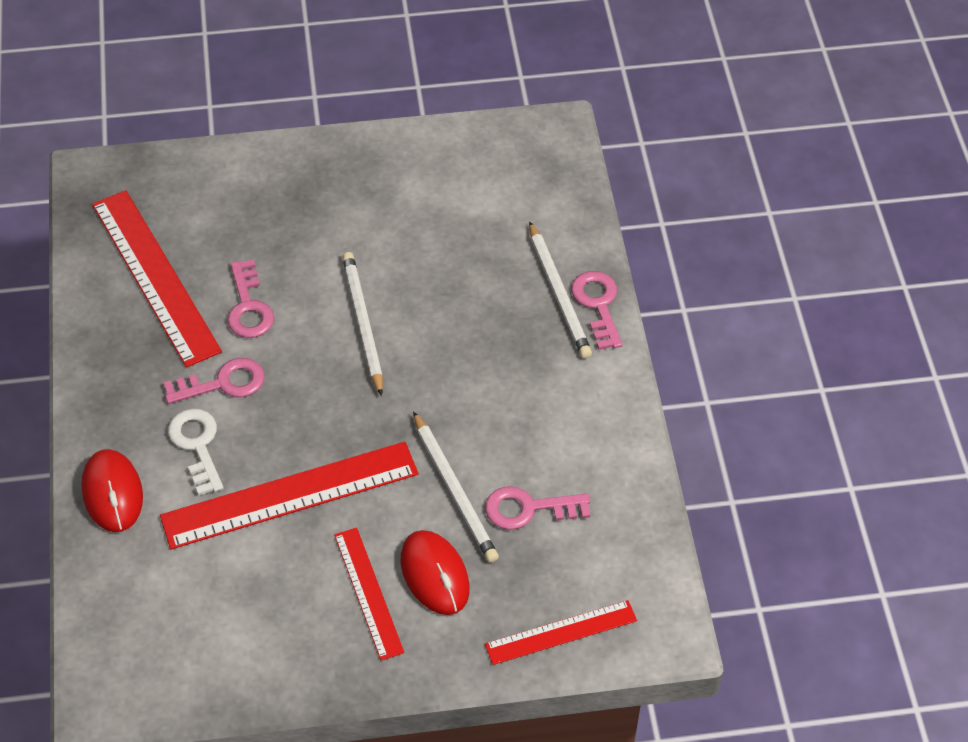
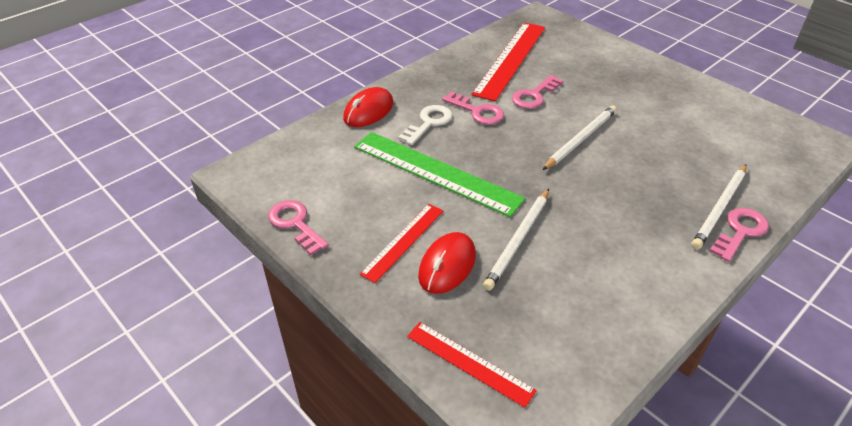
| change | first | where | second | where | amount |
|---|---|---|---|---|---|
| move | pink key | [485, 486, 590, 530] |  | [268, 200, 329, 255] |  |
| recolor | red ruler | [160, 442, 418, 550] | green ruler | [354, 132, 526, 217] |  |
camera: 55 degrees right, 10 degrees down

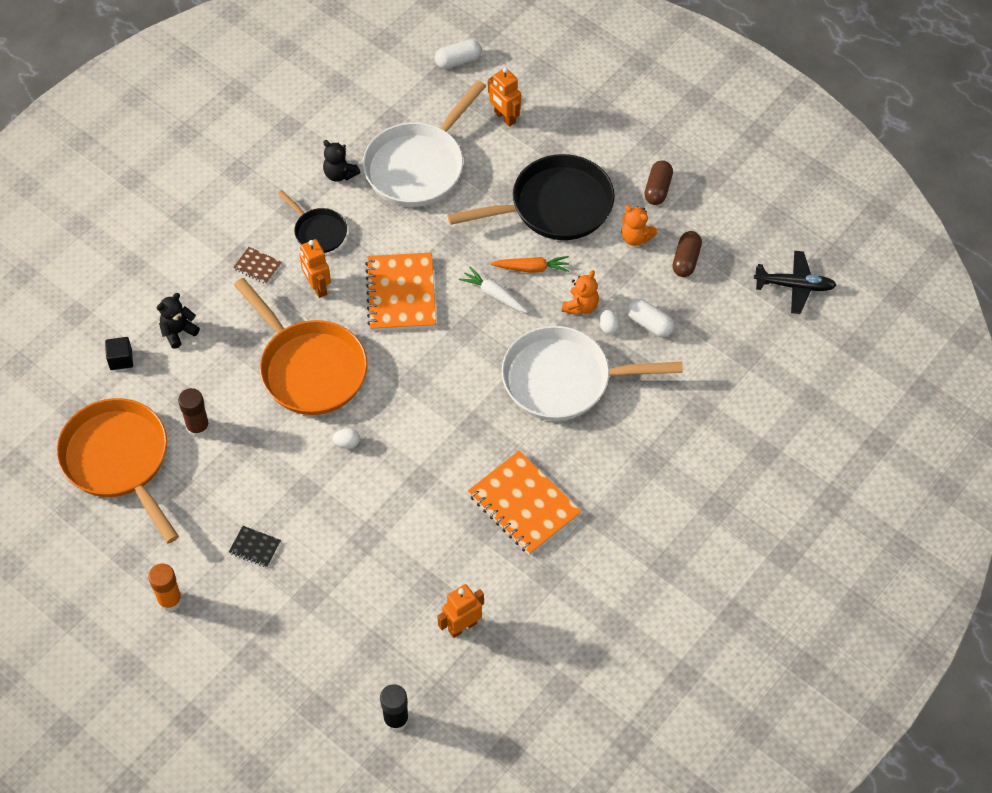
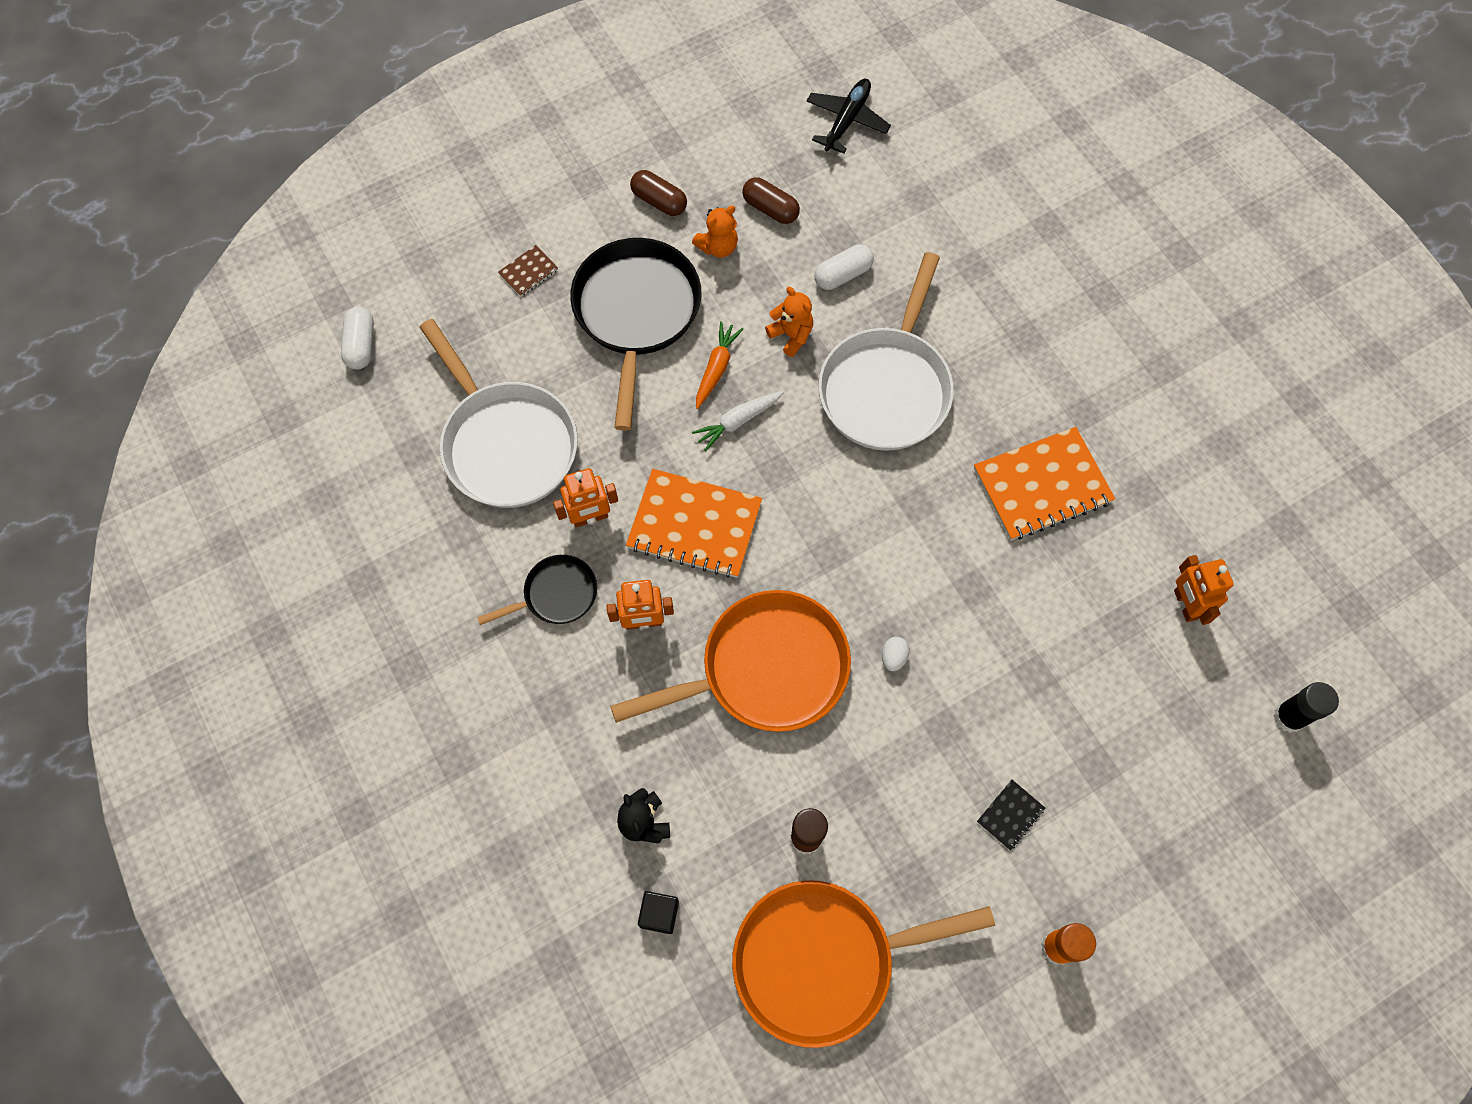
| change | first | where | second | where | amount |
|---|---|---|---|---|---|
| delete | black teddy bear | [323, 140, 360, 182] |  |  |  |
| delete | white egg | [600, 310, 620, 334] |  |  |  |
| move | brown notebook | [233, 247, 282, 284] |  | [498, 245, 558, 297] |  |
| move | orange robot | [488, 67, 521, 127] |  | [553, 468, 618, 527] |  |
camera: 70 degrees left, 10 degrees up

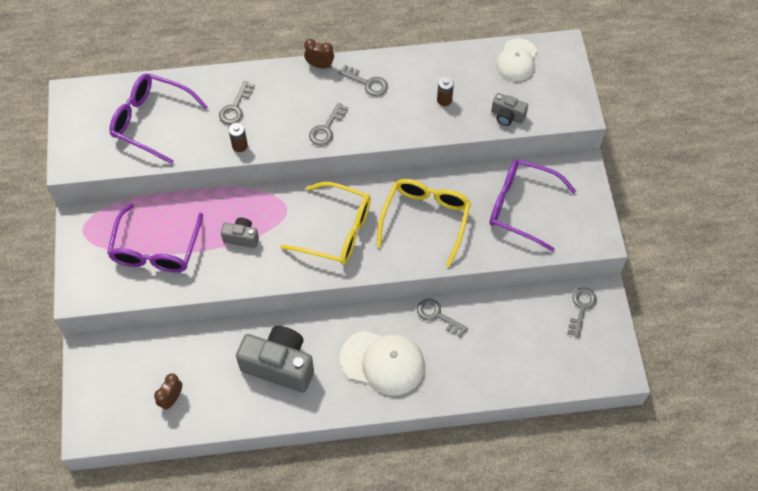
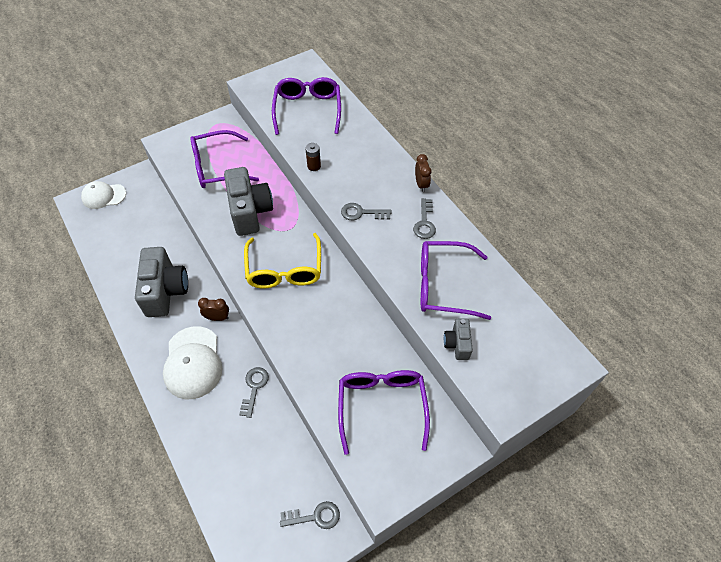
| change | first | where | second | where | amount |
|---|---|---|---|---|---|
| delete | grey key | [219, 81, 255, 125] |  |  |  |
| delete | yellow glasses | [377, 179, 471, 267] |  |  |  |
| move | brown clock | [154, 373, 182, 410] |  | [198, 298, 229, 321] |  |
| move | white cap | [496, 38, 537, 82] |  | [81, 181, 126, 209] |  |
| replace | brown battery | [437, 77, 454, 106] | purple glasses | [421, 241, 491, 320] |  |
| resize | grey camera | [221, 217, 259, 248] |  | [224, 167, 273, 236] | x2.01 |
camera: 65 degrees right, 5 degrees down

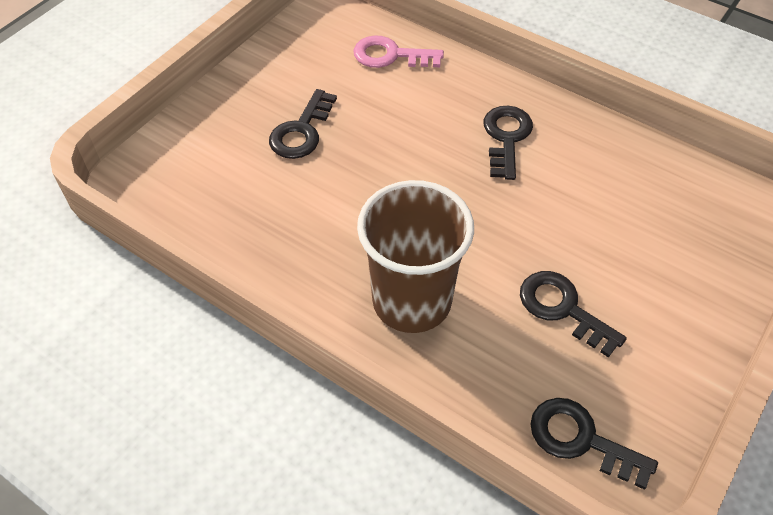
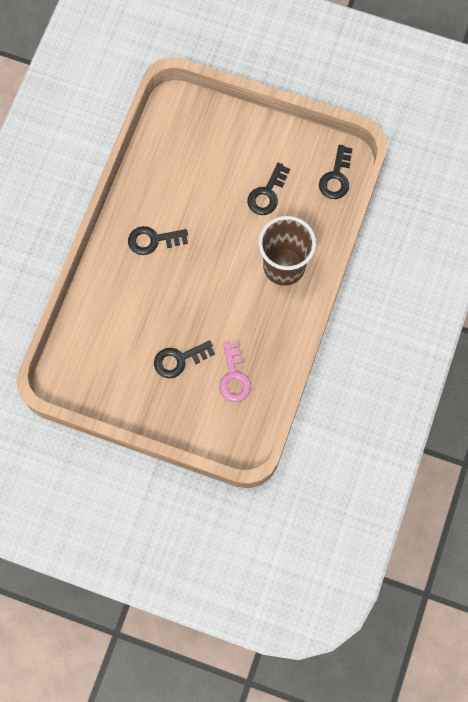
| change | first | where | second | where | amount |
|---|---|---|---|---|---|
| move | pink key | [353, 35, 444, 68] |  | [219, 342, 251, 402] |  |
| rotate | black key | [269, 89, 337, 159] |  | [154, 340, 215, 378] | 150 degrees clockwise |
camera: 105 degrees left, 20 degrees up

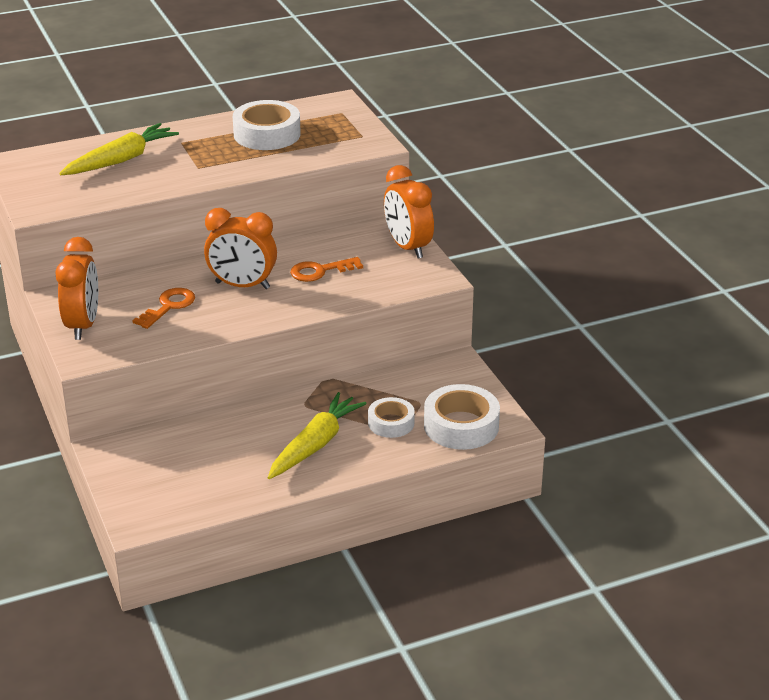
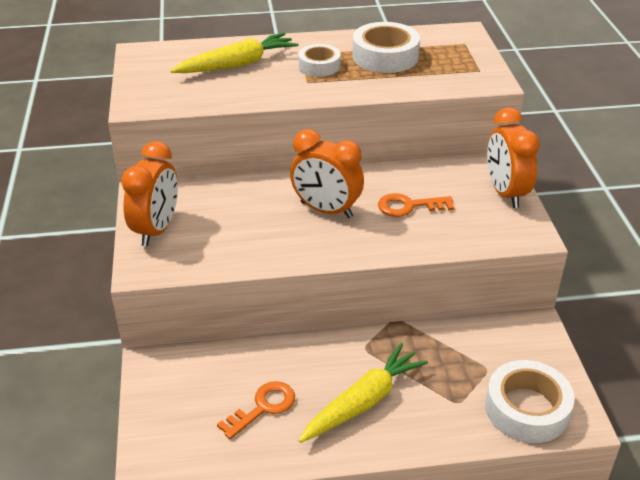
| change | first | where | second | where | amount |
|---|---|---|---|---|---|
| move | orange key | [132, 288, 195, 329] |  | [217, 381, 295, 439] |  |
| move | white tape | [368, 397, 415, 438] |  | [299, 44, 341, 77] |  |
camera: 15 degrees right, 5 degrees up

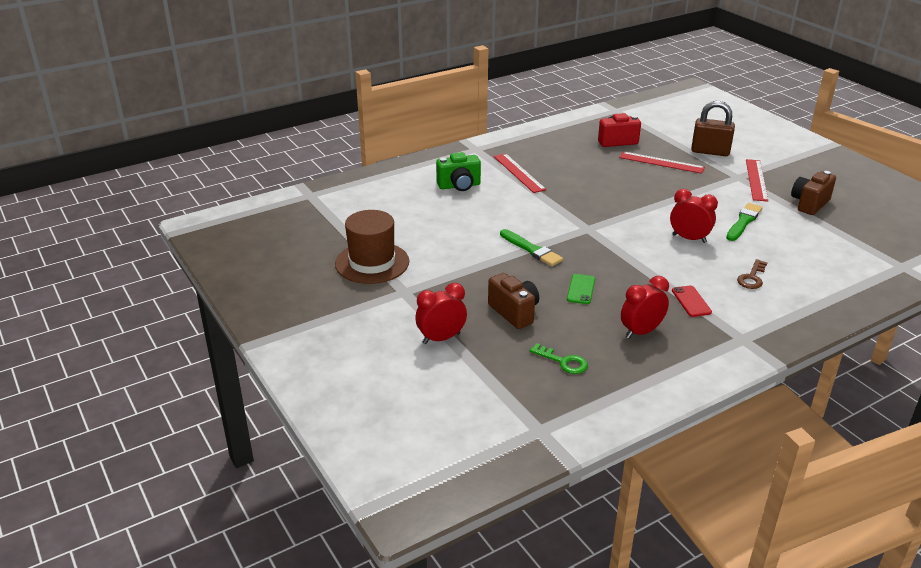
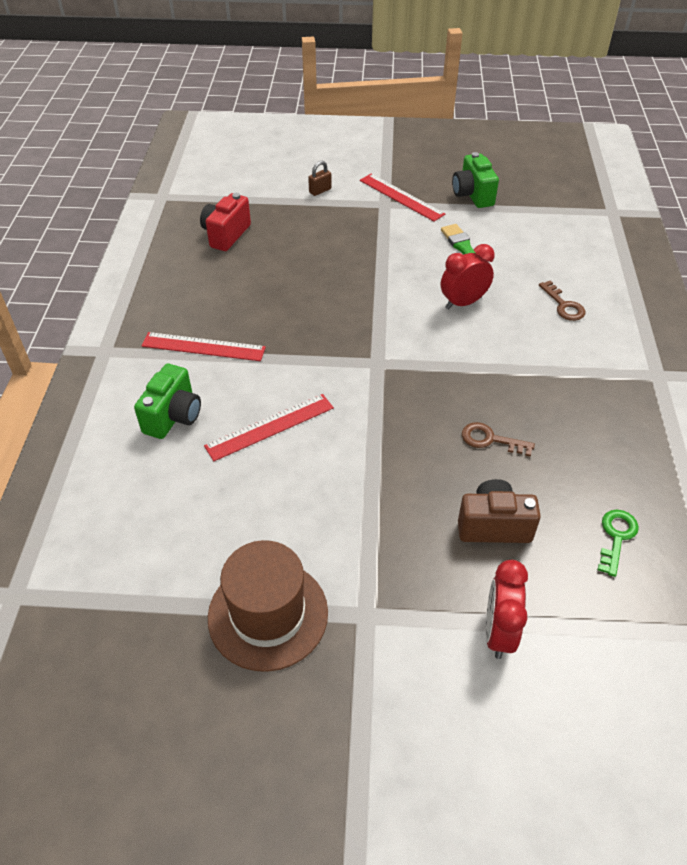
| change | first | where | second | where | amount |
|---|---|---|---|---|---|
| delete | green brush | [500, 229, 563, 266] |  |  |  |
| delete | red clock | [621, 276, 669, 339] |  |  |  |
| delete | red phone | [672, 285, 712, 317] |  |  |  |
| move | red ruler | [619, 151, 705, 174] |  | [204, 394, 334, 461] |  |
| replace | green phone | [567, 274, 595, 304] | brown key | [462, 422, 535, 457] |  |
| recolor | brown camera | [791, 171, 836, 215] | green camera | [452, 152, 499, 208] |  |
| rotate | green key | [530, 343, 588, 374] |  | [598, 510, 639, 577] | 45 degrees counterclockwise |
| resize | brown padlock | [691, 101, 735, 156] |  | [308, 161, 332, 196] | x0.49 |
camera: 55 degrees left, 15 degrees up

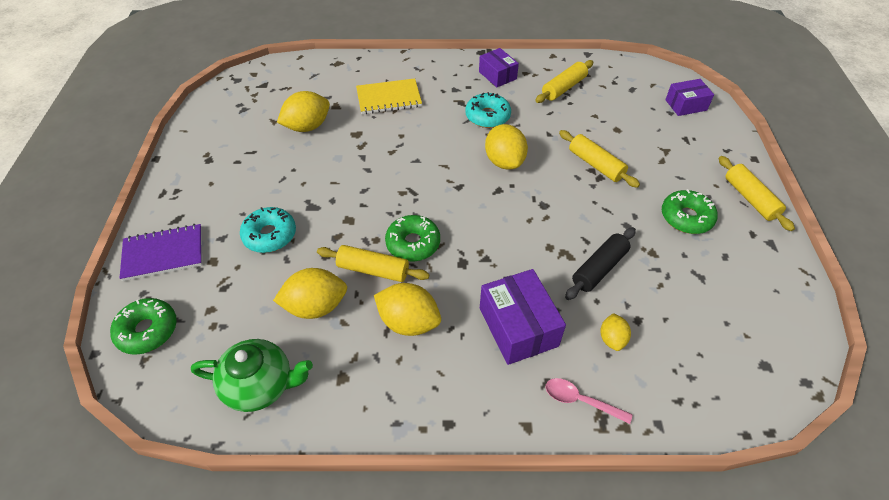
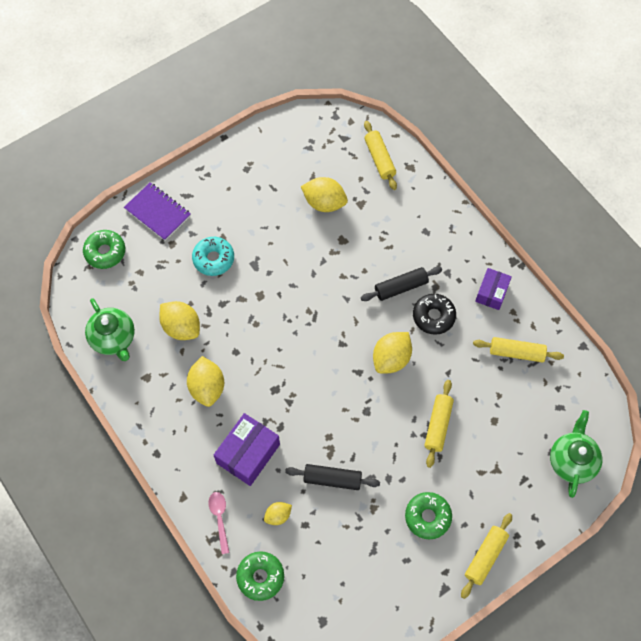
| change | first | where | second | where | amount |
|---|---|---|---|---|---|
| delete | yellow notebook | [356, 78, 422, 114] |  |  |  |
| insert |  |  | black rolling pin | [361, 267, 442, 301] |  |
| move | yellow rolling pin | [317, 245, 429, 282] |  | [364, 121, 397, 190] |  |
| move | green donut | [385, 215, 440, 261] |  | [236, 551, 284, 601] |  |
| replace | purple box | [665, 79, 714, 116] | green teapot | [550, 410, 602, 498] |  |
| recolor | turquoise donut | [465, 92, 511, 128] | black donut | [413, 294, 456, 335] |  |
camera: 55 degrees right, 15 degrees up

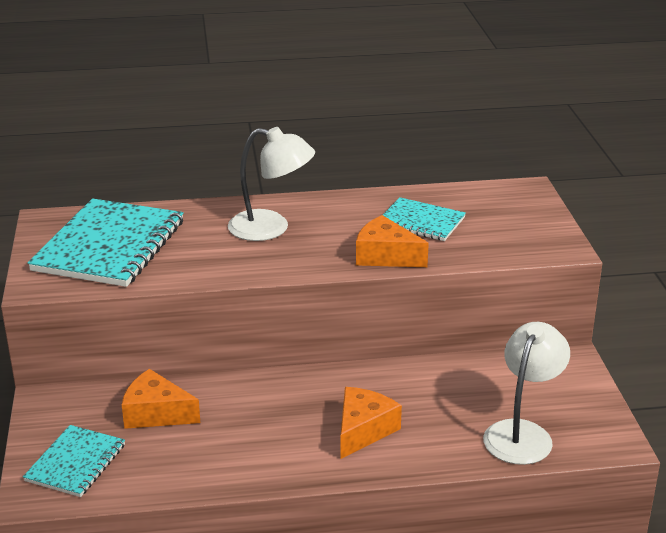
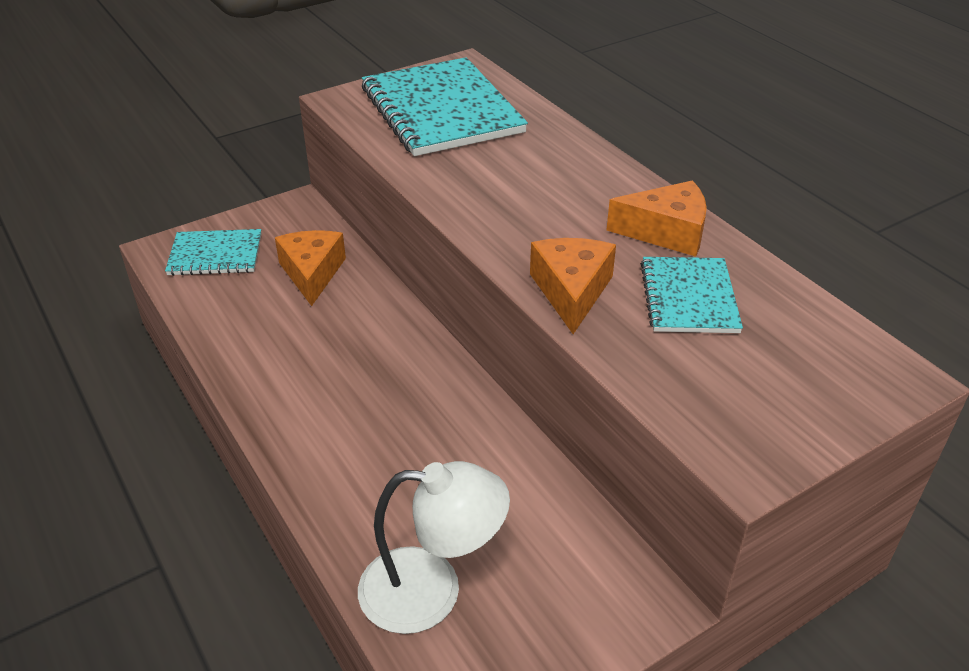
| change | first | where | second | where | amount |
|---|---|---|---|---|---|
| delete | white lamp | [228, 127, 315, 241] |  |  |  |
| move | orange cheese | [340, 387, 402, 459] |  | [606, 180, 707, 257] |  |
| rotate | turquoise notebook | [27, 198, 184, 287] |  | [362, 57, 528, 156] | 75 degrees clockwise |
camera: 65 degrees right, 10 degrees up

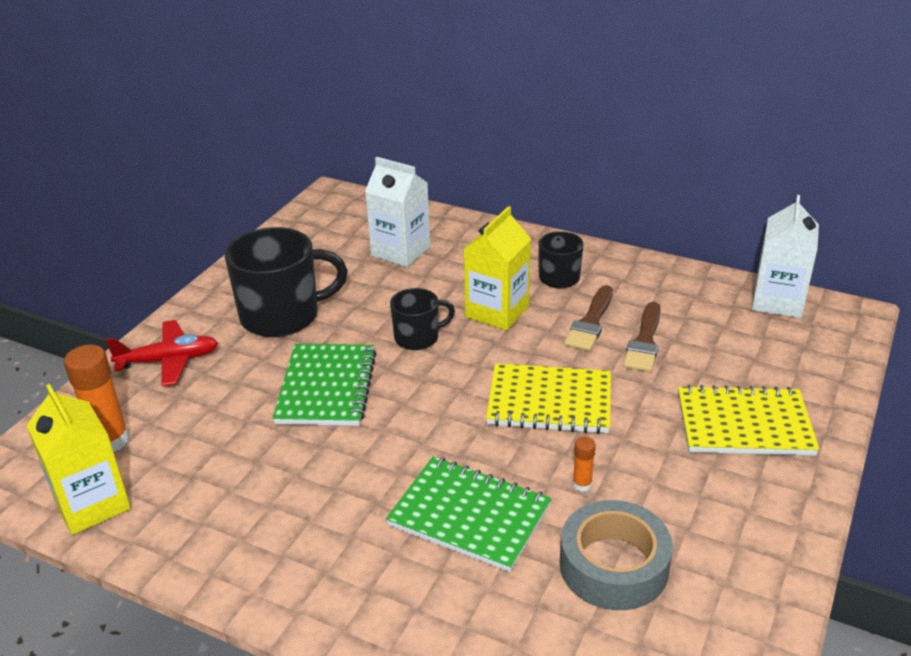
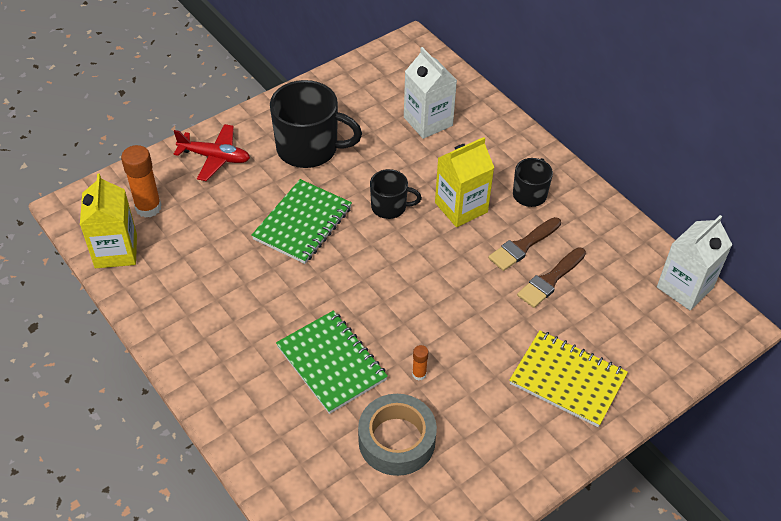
| change | first | where | second | where | amount |
|---|---|---|---|---|---|
| delete | yellow notebook | [486, 363, 611, 434] |  |  |  |
camera: 25 degrees right, 15 degrees up

